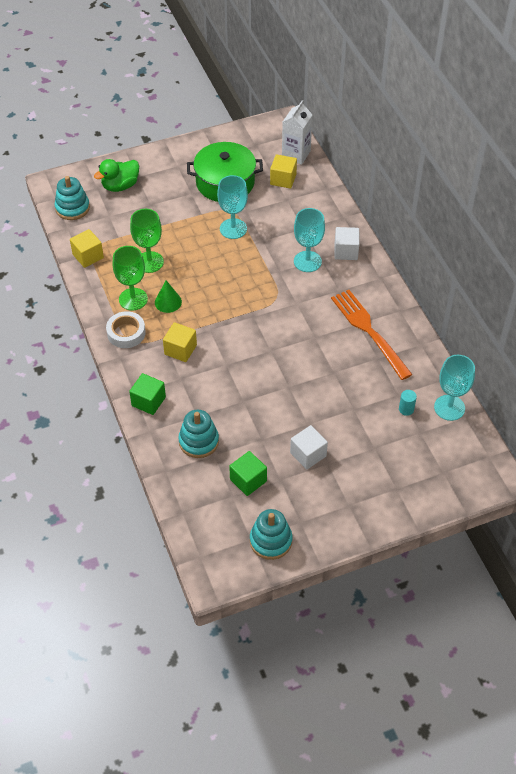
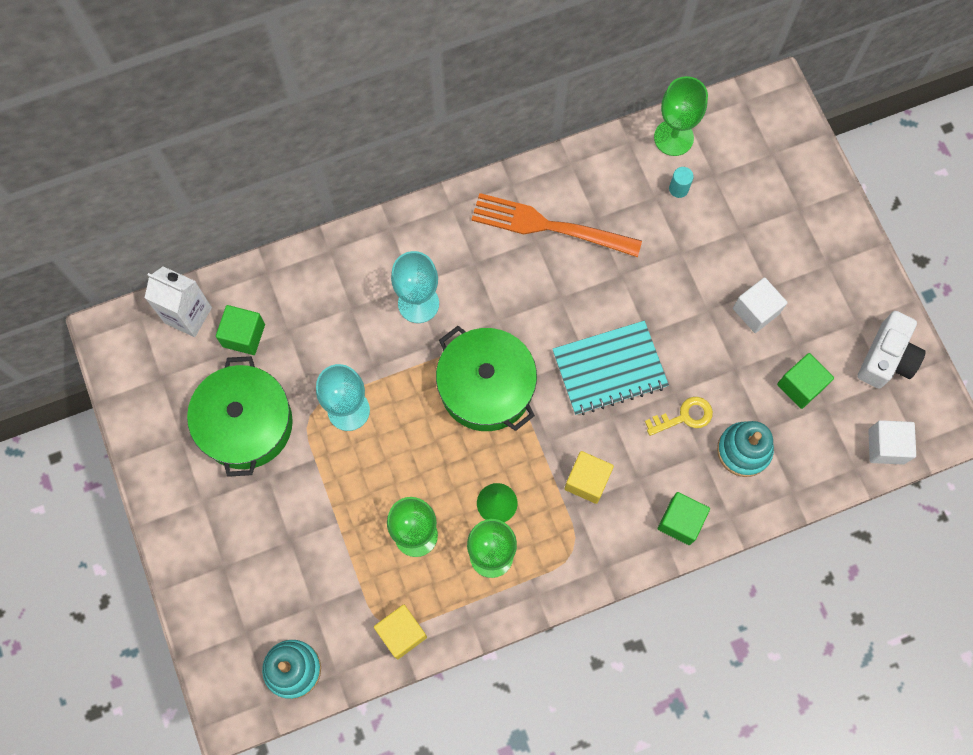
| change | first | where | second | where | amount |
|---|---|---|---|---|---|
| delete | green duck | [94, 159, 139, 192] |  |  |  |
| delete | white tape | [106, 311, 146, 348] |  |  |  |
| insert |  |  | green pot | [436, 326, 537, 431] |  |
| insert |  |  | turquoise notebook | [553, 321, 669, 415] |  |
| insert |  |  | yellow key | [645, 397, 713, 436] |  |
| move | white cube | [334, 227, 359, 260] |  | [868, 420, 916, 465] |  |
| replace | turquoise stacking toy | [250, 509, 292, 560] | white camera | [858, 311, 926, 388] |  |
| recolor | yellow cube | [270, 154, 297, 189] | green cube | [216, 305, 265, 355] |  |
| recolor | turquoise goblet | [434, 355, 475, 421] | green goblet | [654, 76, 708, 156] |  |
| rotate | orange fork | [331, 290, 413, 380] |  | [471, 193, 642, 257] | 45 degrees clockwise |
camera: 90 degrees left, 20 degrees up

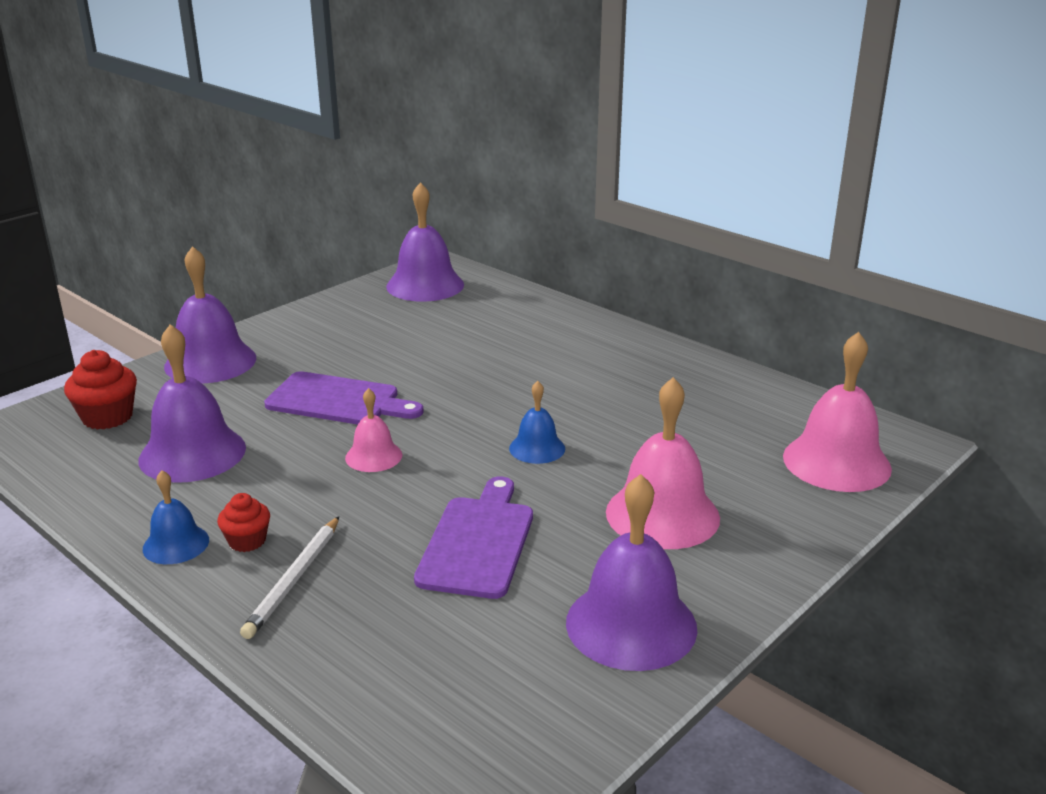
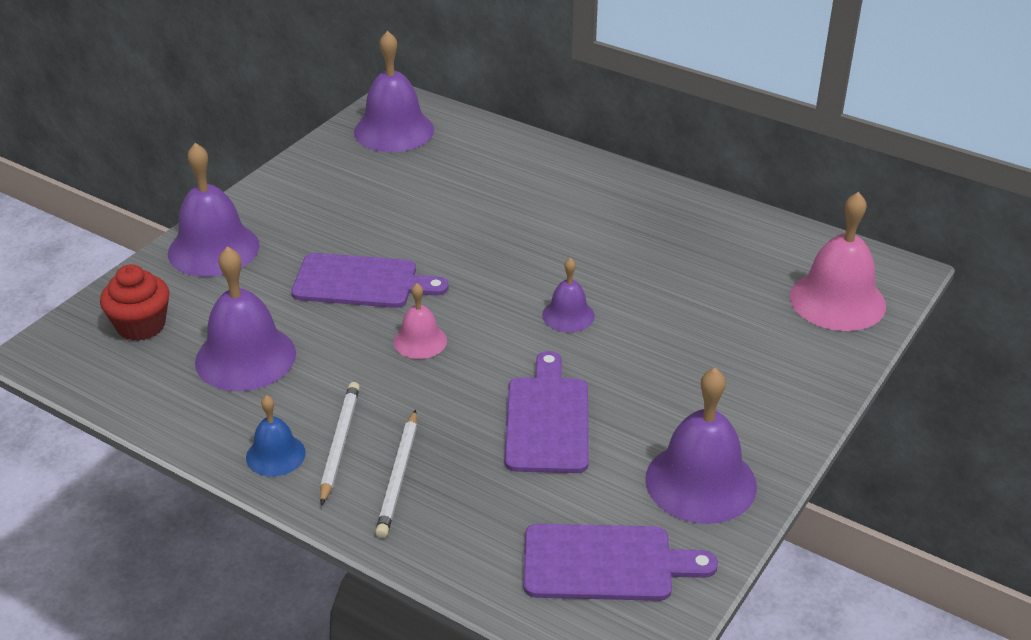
| change | first | where | second | where | amount |
|---|---|---|---|---|---|
| delete | pink bell | [606, 377, 720, 549] |  |  |  |
| insert |  |  | purple cutting board | [523, 524, 718, 601] |  |
| replace | red cupcake | [217, 493, 270, 552] | white pencil | [320, 382, 360, 506] |  |
| recolor | blue bell | [509, 381, 565, 464] | purple bell | [542, 258, 595, 332] |  |
camera: 10 degrees left, 10 degrees up

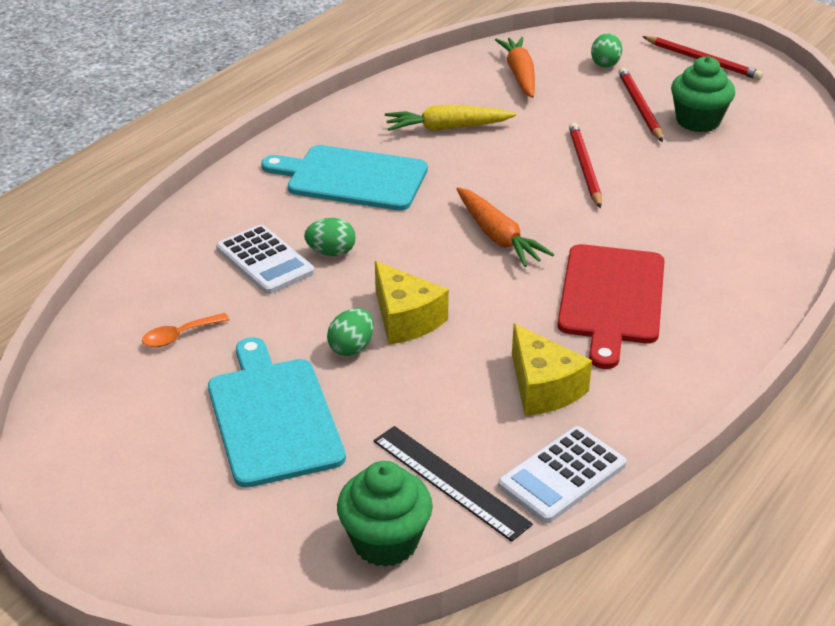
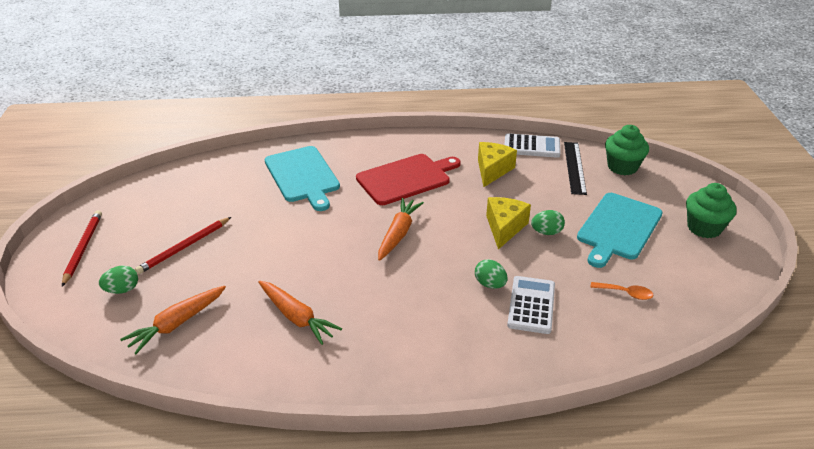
| change | first | where | second | where | amount |
|---|---|---|---|---|---|
| delete | red pencil | [569, 123, 602, 208] |  |  |  |
| move | turquoise cutting board | [261, 145, 428, 210] |  | [265, 146, 340, 211] |  |
| move | green cupcake | [671, 56, 735, 132] |  | [686, 183, 737, 238] |  |
| recolor | yellow carrot | [385, 105, 516, 131] | orange carrot | [259, 281, 342, 345] |  |
camera: 130 degrees left, 0 degrees up

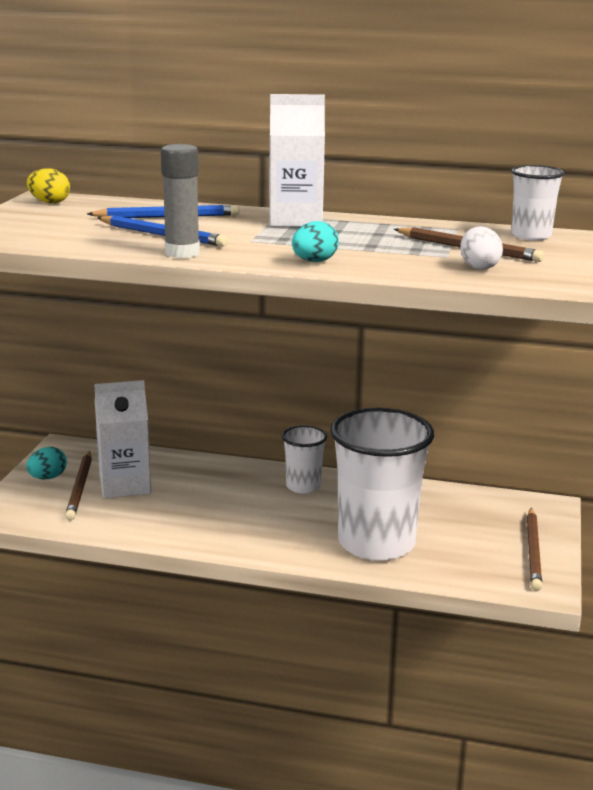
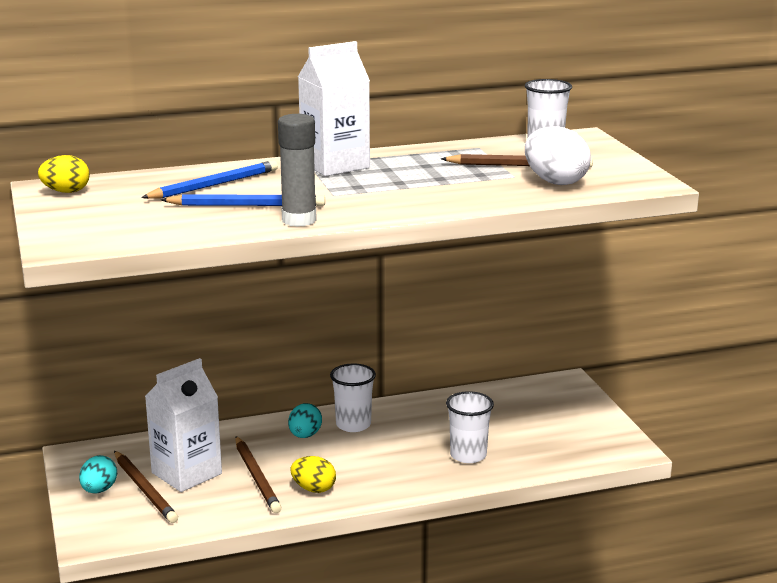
| change | first | where | second | where | amount |
|---|---|---|---|---|---|
| insert |  |  | yellow egg | [290, 456, 336, 493] |  |
| move | turquoise egg | [292, 221, 339, 262] |  | [288, 403, 322, 438] |  |
| move | brown pencil | [527, 508, 542, 591] |  | [235, 436, 282, 513] |  |
| resize | white cup | [330, 408, 434, 561] |  | [446, 391, 494, 463] | x0.49 |
| resize | white egg | [460, 227, 503, 270] |  | [525, 126, 591, 185] | x1.53 |
camera: 30 degrees left, 0 degrees up

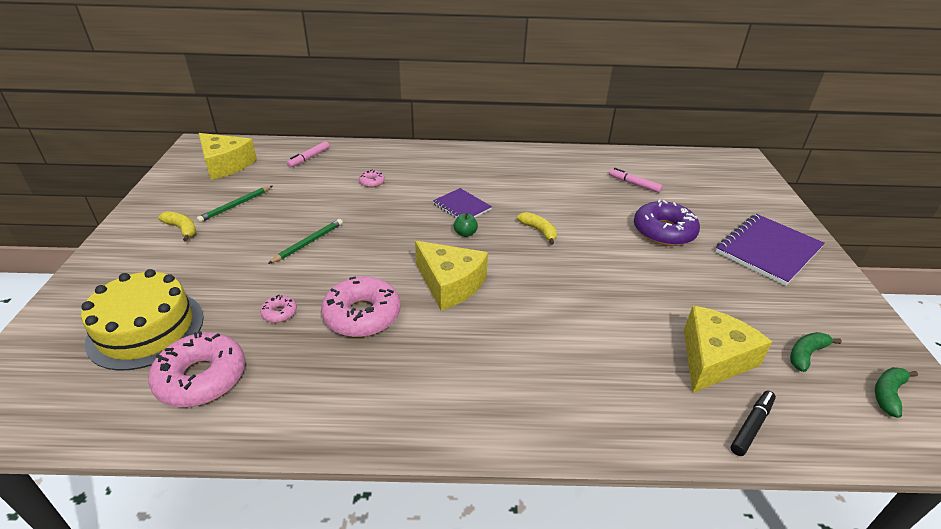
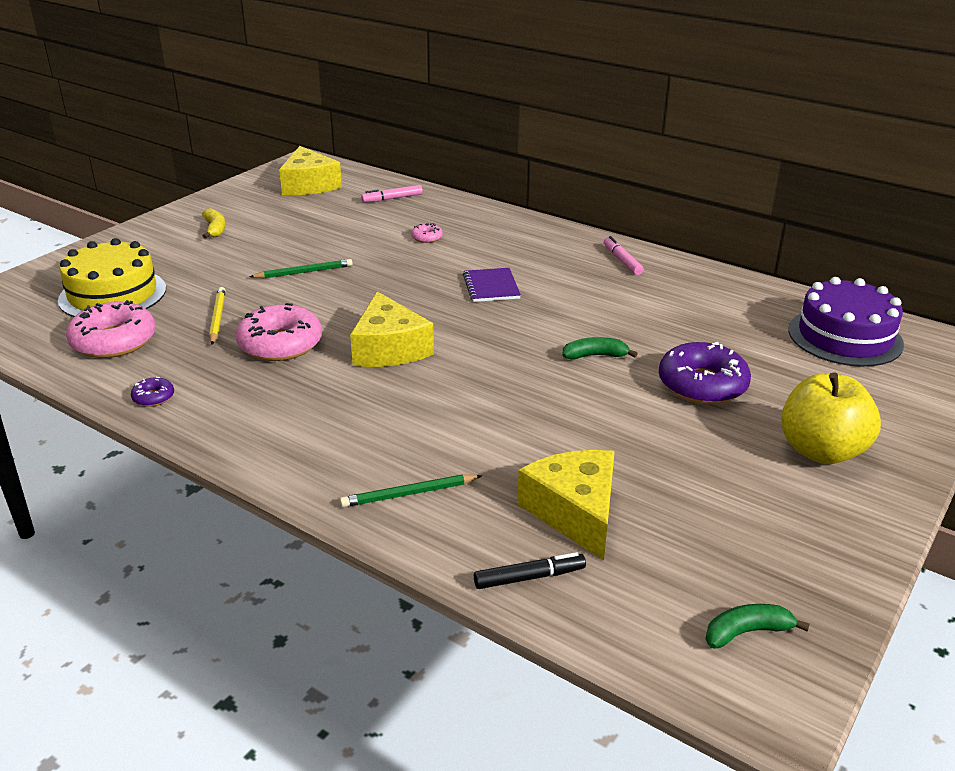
| change | first | where | second | where | amount |
|---|---|---|---|---|---|
| delete | green apple | [454, 213, 478, 237] |  |  |  |
| delete | yellow banana | [517, 212, 557, 245] |  |  |  |
| insert |  |  | purple donut | [131, 377, 174, 407] |  |
| insert |  |  | purple cake | [788, 277, 904, 367] |  |
| move | green pencil | [197, 186, 272, 223] |  | [340, 474, 482, 508] |  |
| move | pink marker | [609, 168, 663, 193] |  | [604, 236, 644, 275] |  |
| move | green banana | [790, 332, 842, 372] |  | [562, 337, 638, 359] |  |
| replace | pink donut | [260, 295, 297, 323] | yellow pencil | [209, 287, 226, 345] |  |
| replace | purple notebook | [716, 214, 825, 286] | yellow apple | [781, 373, 881, 464] |  |
| rotate | yellow cheese | [684, 306, 772, 393] |  | [517, 450, 615, 561] | 90 degrees counterclockwise |
camera: 35 degrees right, 5 degrees down

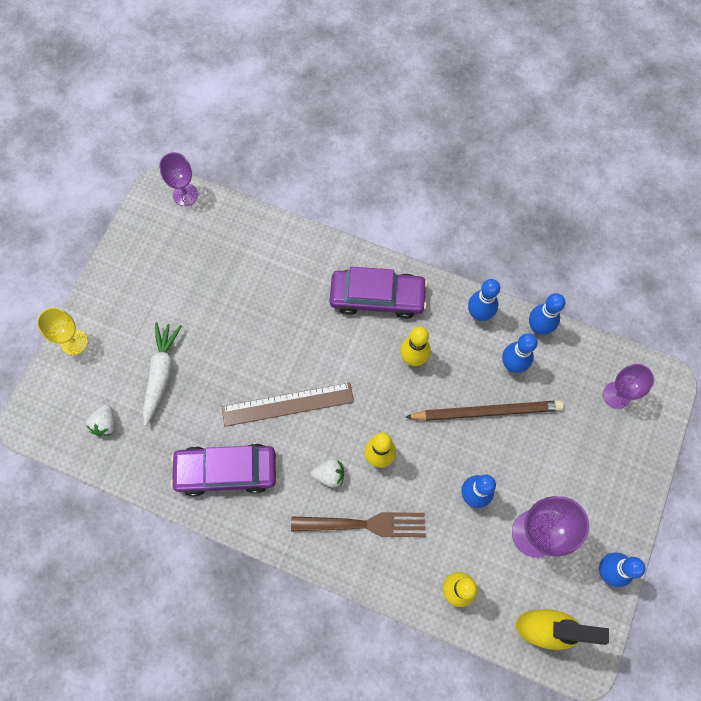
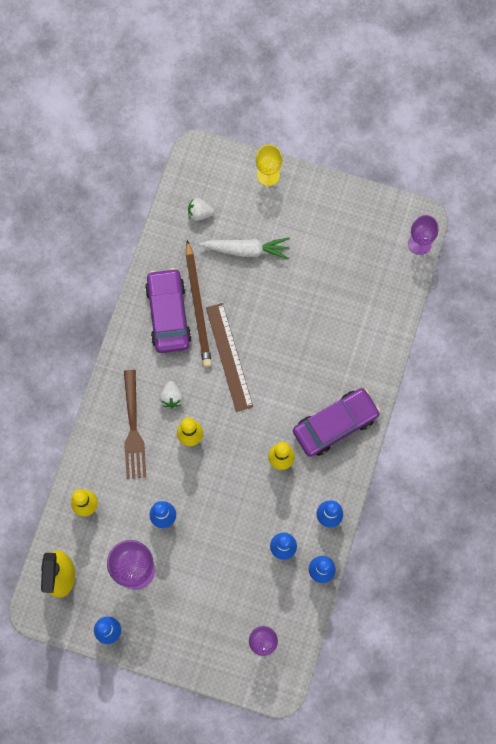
| change | first | where | second | where | amount |
|---|---|---|---|---|---|
| move | brown pencil | [406, 400, 564, 421] |  | [186, 240, 212, 367] |  |
| rotate | purple car | [330, 267, 428, 319] |  | [293, 388, 380, 457] | 120 degrees counterclockwise |
camera: 85 degrees right, 5 degrees up

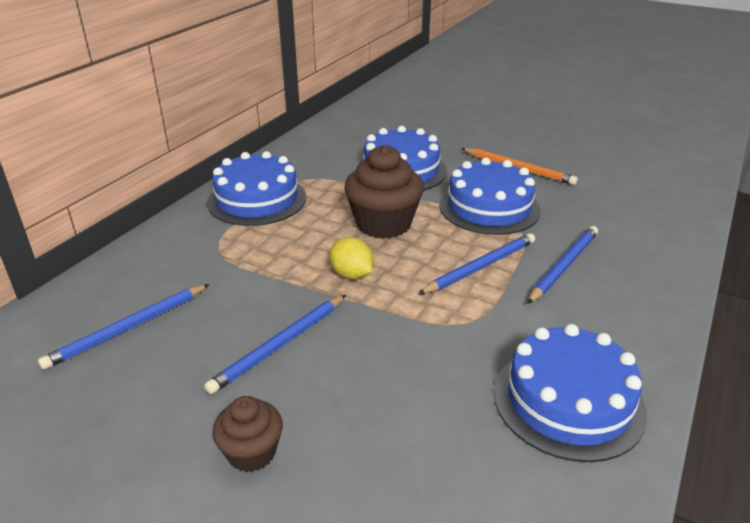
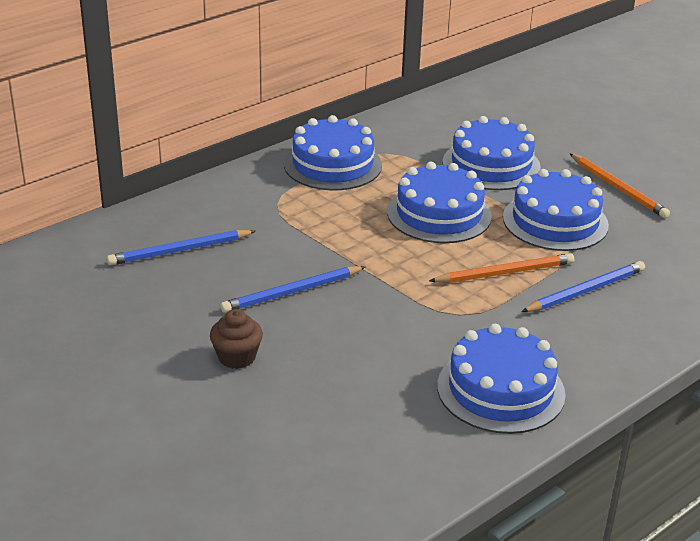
| change | first | where | second | where | amount |
|---|---|---|---|---|---|
| delete | yellow lemon | [330, 237, 374, 279] |  |  |  |
| replace | brown cupcake | [344, 145, 424, 239] | blue cake | [387, 162, 492, 243] |  |
| recolor | blue pencil | [418, 233, 535, 294] | orange pencil | [429, 253, 574, 283] |  |
camera: 20 degrees right, 0 degrees up

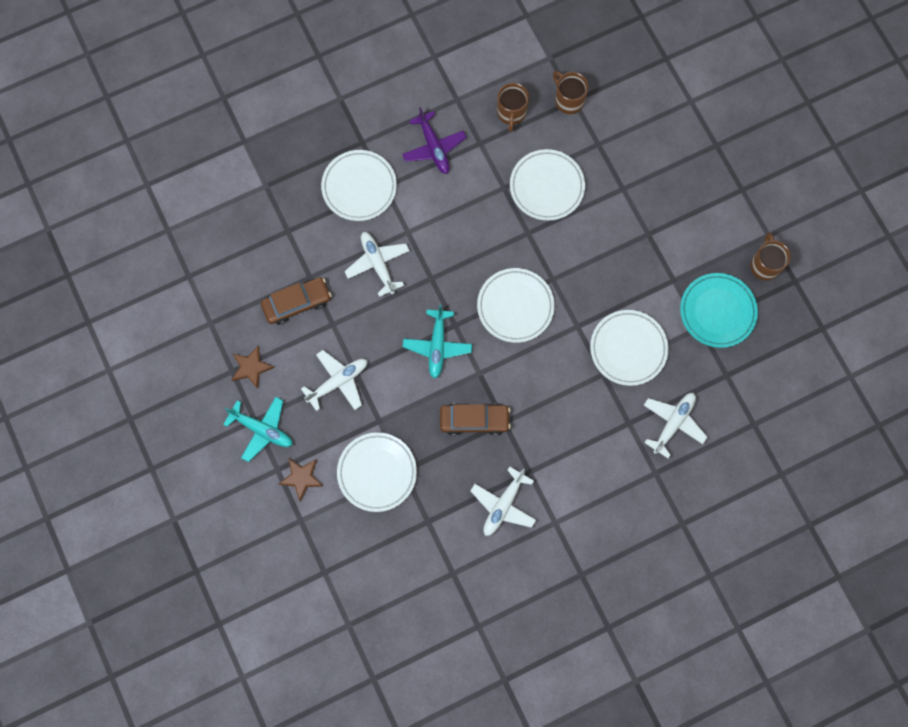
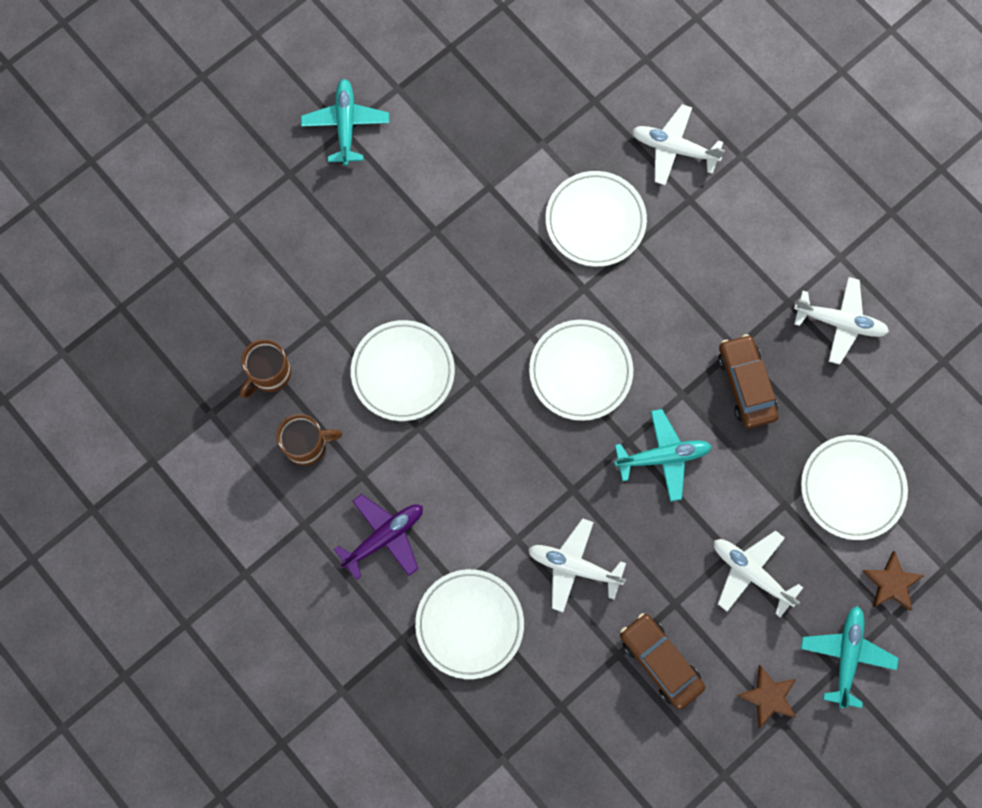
| change | first | where | second | where | amount |
|---|---|---|---|---|---|
| delete | turquoise plate | [680, 273, 758, 348] |  |  |  |
| delete | brown mug | [751, 232, 790, 281] |  |  |  |
| insert |  |  | turquoise plane | [301, 79, 389, 166] |  |
| rotate | white plane | [344, 232, 410, 297] |  | [528, 518, 626, 612] | 60 degrees clockwise |
camera: 105 degrees left, 0 degrees up

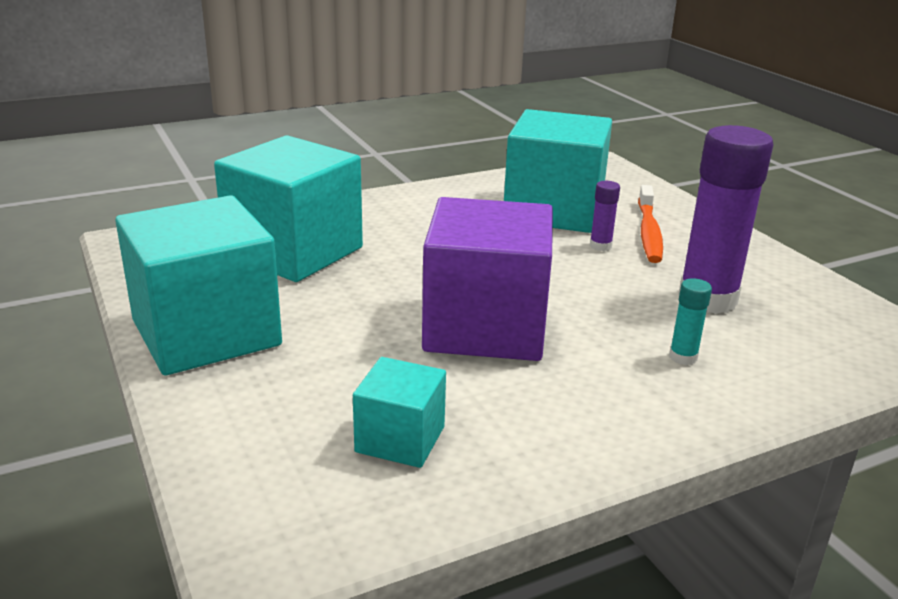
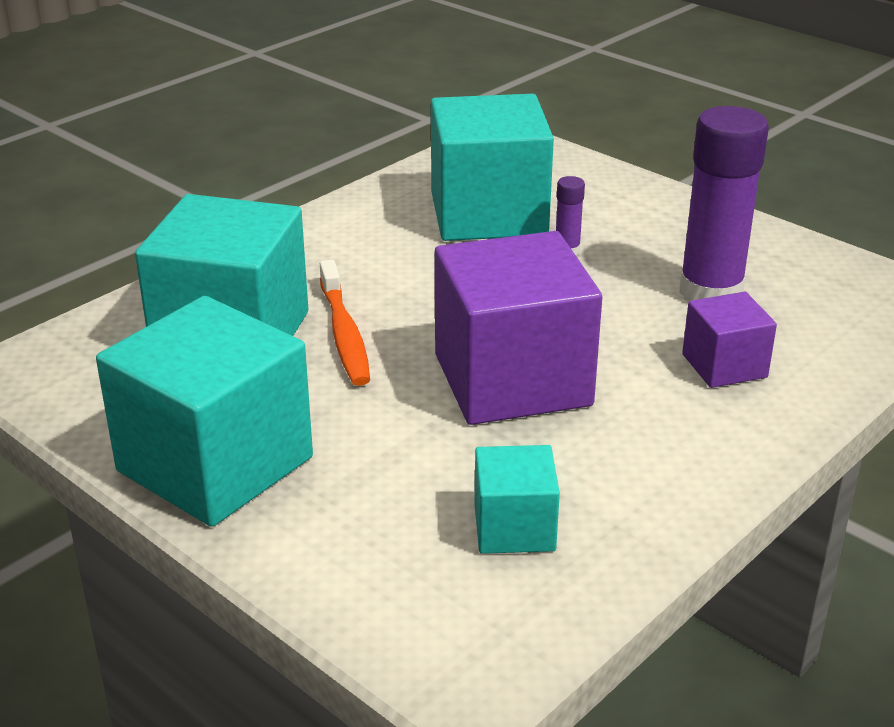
| change | first | where | second | where | amount |
|---|---|---|---|---|---|
| move | orange toothbrush | [638, 185, 663, 263] |  | [320, 260, 370, 386] |  |
| replace | turquoise glue stick | [669, 278, 712, 365] | purple cube | [682, 292, 777, 388] |  |
camera: 20 degrees left, 5 degrees up

